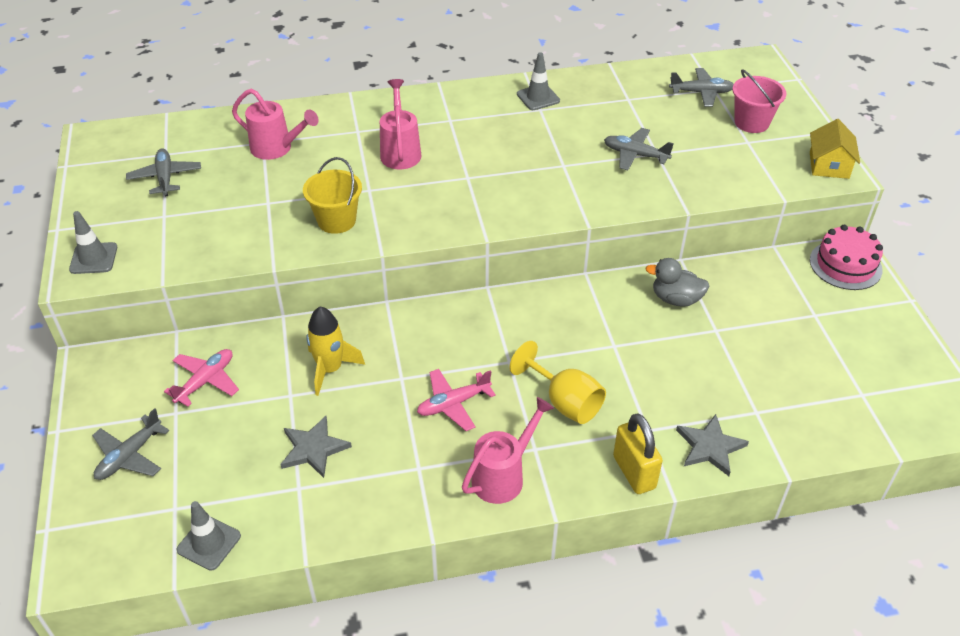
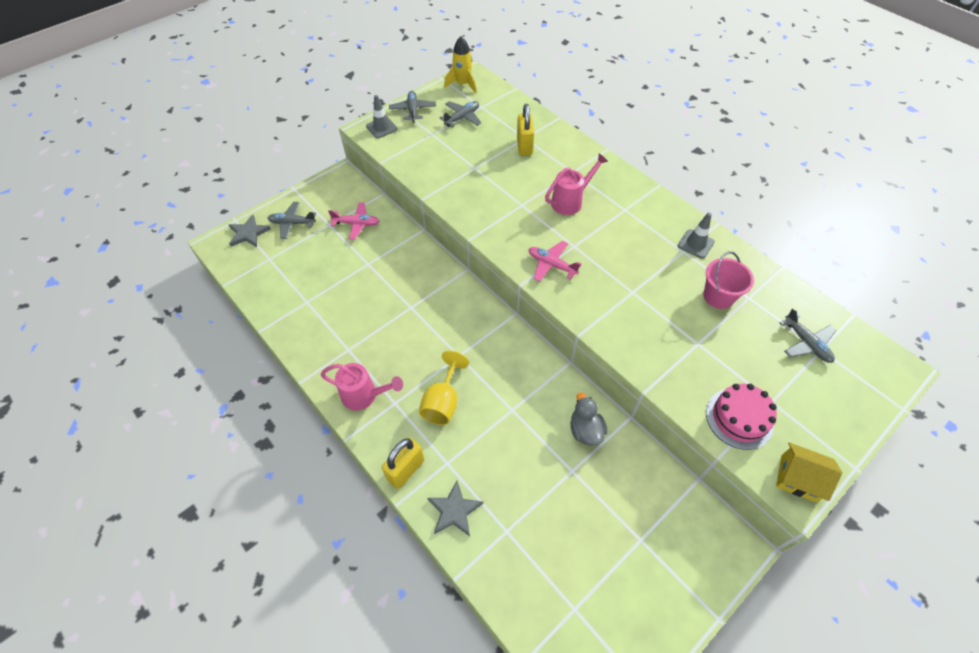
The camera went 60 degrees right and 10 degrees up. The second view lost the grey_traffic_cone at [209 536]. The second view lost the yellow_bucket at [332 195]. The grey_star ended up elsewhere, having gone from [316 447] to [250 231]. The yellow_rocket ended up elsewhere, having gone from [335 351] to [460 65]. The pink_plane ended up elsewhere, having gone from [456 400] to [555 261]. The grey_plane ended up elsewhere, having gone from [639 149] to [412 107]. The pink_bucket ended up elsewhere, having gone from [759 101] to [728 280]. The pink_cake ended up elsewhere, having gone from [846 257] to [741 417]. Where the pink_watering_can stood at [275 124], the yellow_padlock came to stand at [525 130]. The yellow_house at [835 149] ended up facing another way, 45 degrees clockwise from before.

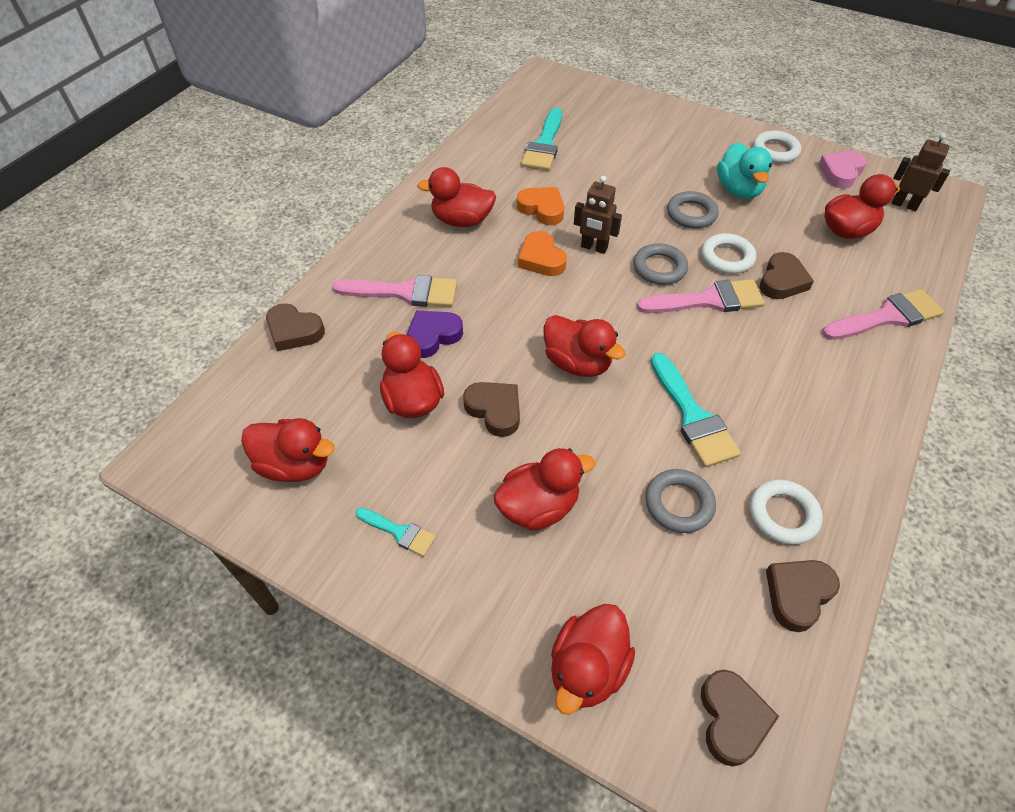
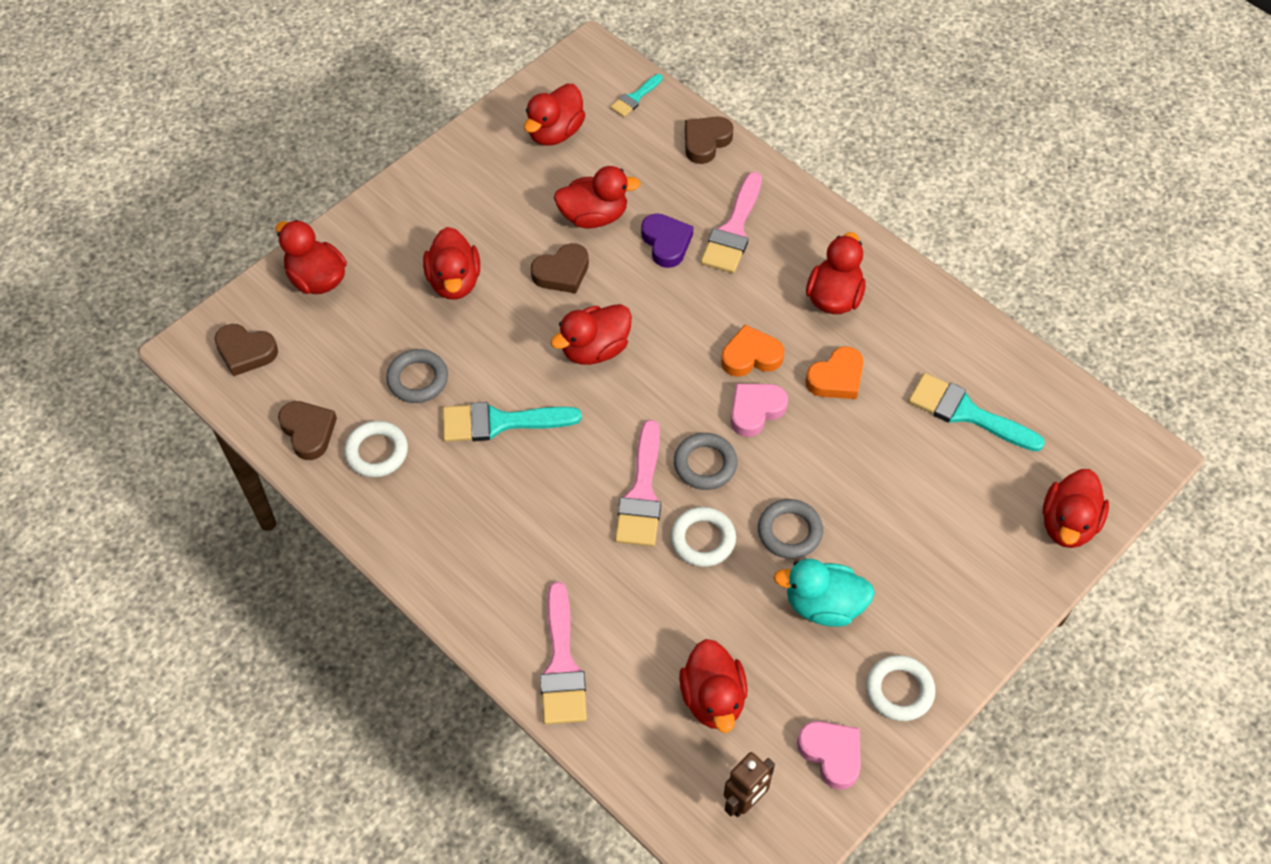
The camera went 105 degrees right and 5 degrees up. The second view lost the brown_heart at [787 275]. The second view gained the red_duck at [1076 508]. The turquoise_brush ended up elsewhere, having gone from [395 532] to [636 95]. Where the brown_robot stood at [598 215], the pink_heart came to stand at [759 410].

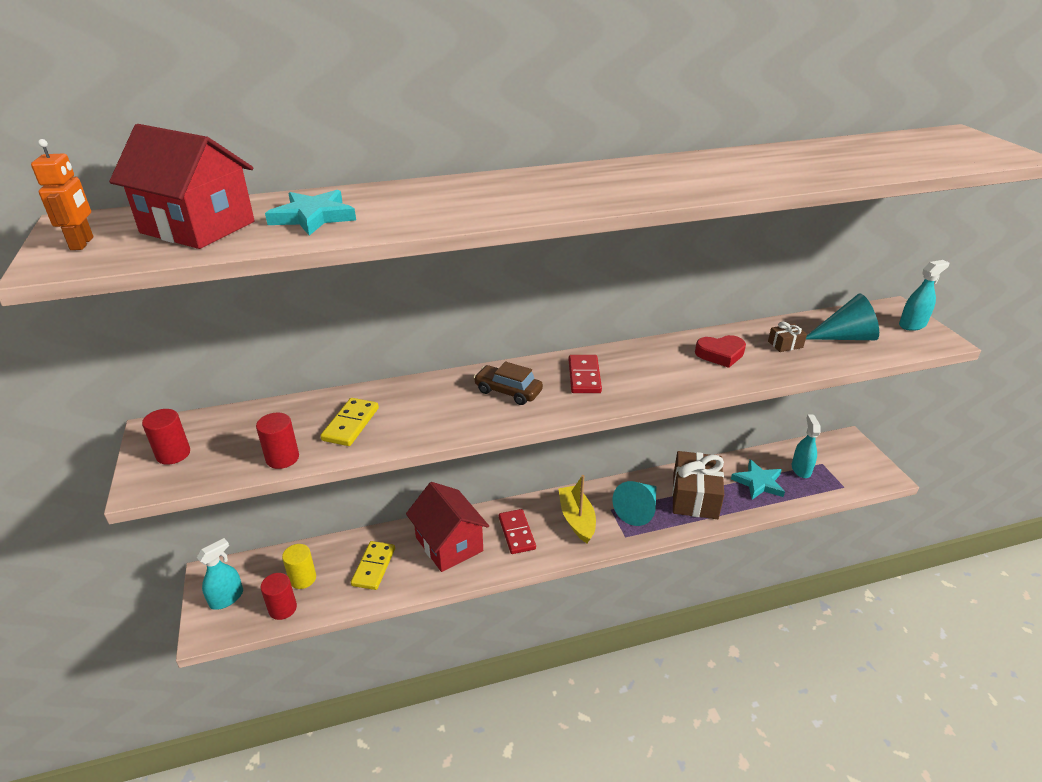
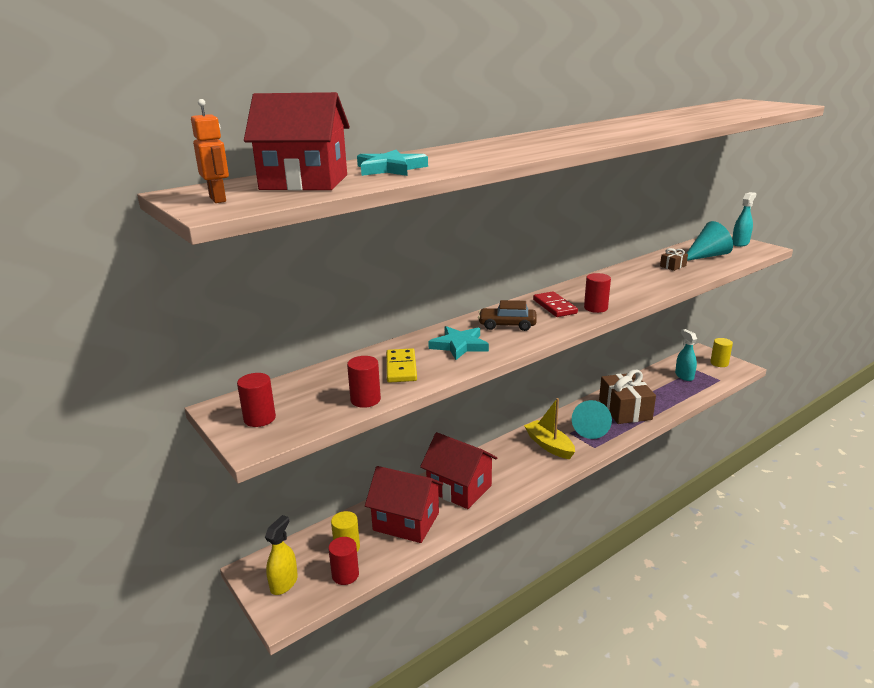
The camera went 20 degrees left and 10 degrees down. The second view lost the red_domino at [517 531]. The second view lost the red_heart at [720 351]. The second view gained the red_cylinder at [597 293]. The second view gained the yellow_cylinder at [721 352]. The turquoise_star ended up elsewhere, having gone from [758 479] to [458 343]. Where the yellow_domino stood at [373 565], the red_house came to stand at [404 504]. What was the turquoise_spray_bottle at [220 574] turned into the yellow_spray_bottle at [281 555].

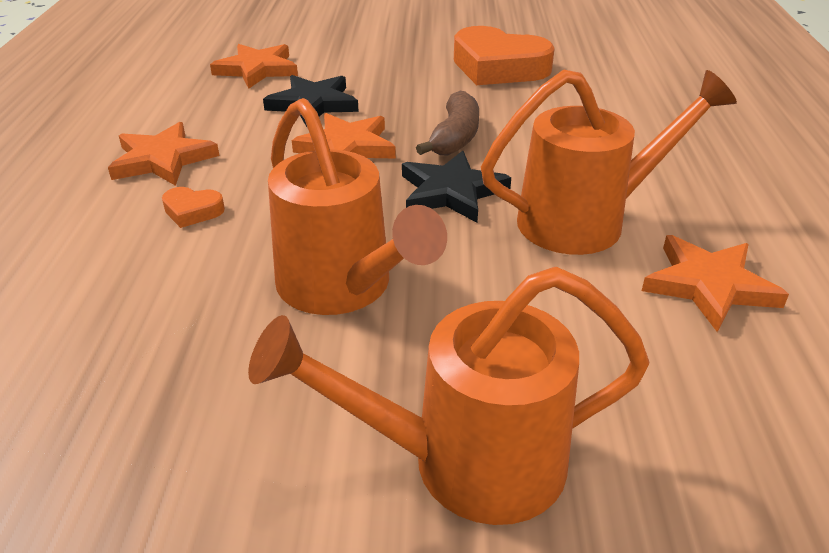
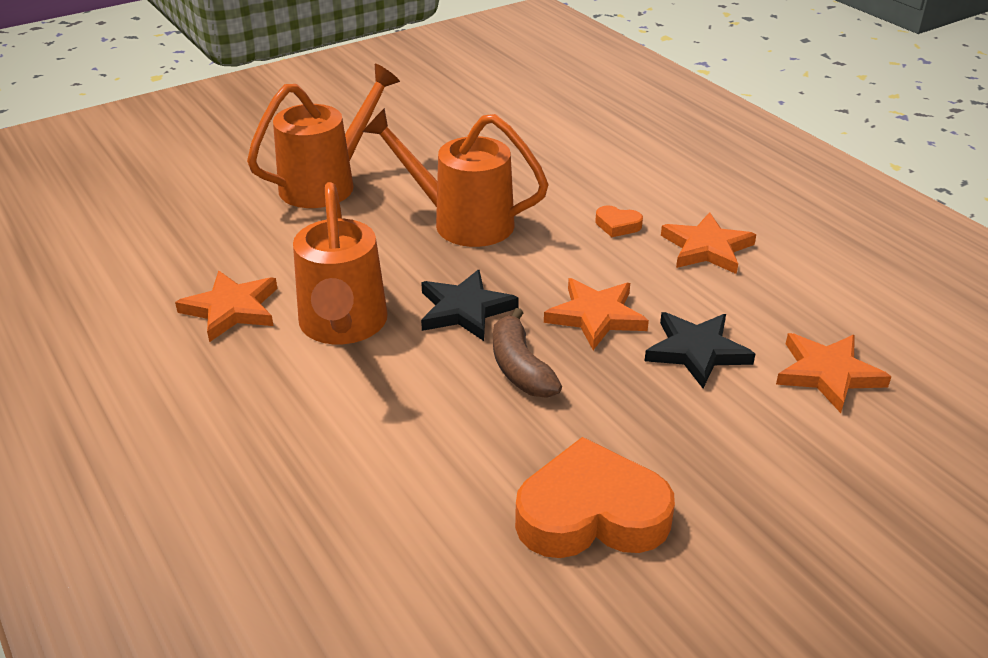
The camera went 145 degrees right and 0 degrees up. The orange_heart at [193 207] ended up facing another way, 135 degrees counterclockwise from before. The orange_watering_can at [609 162] ended up facing another way, 45 degrees counterclockwise from before.

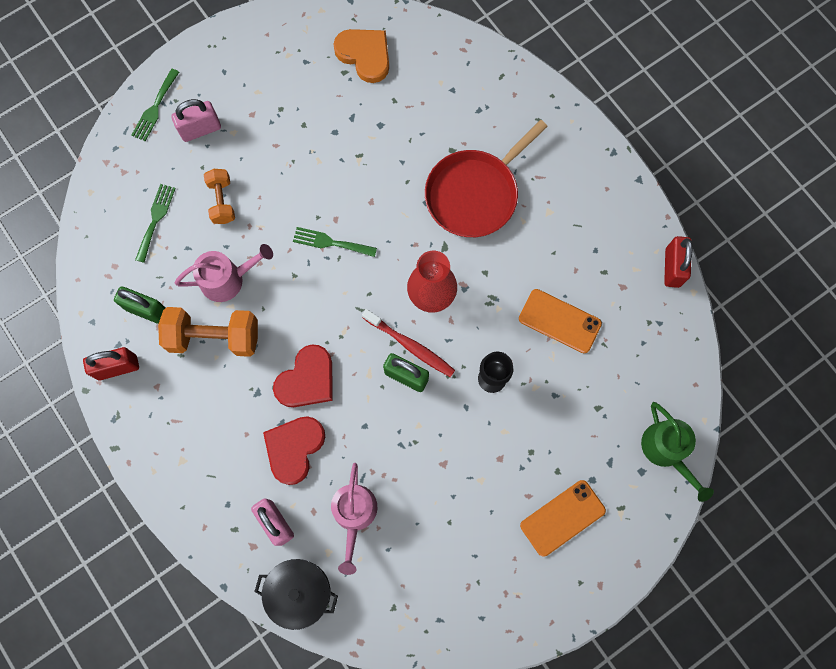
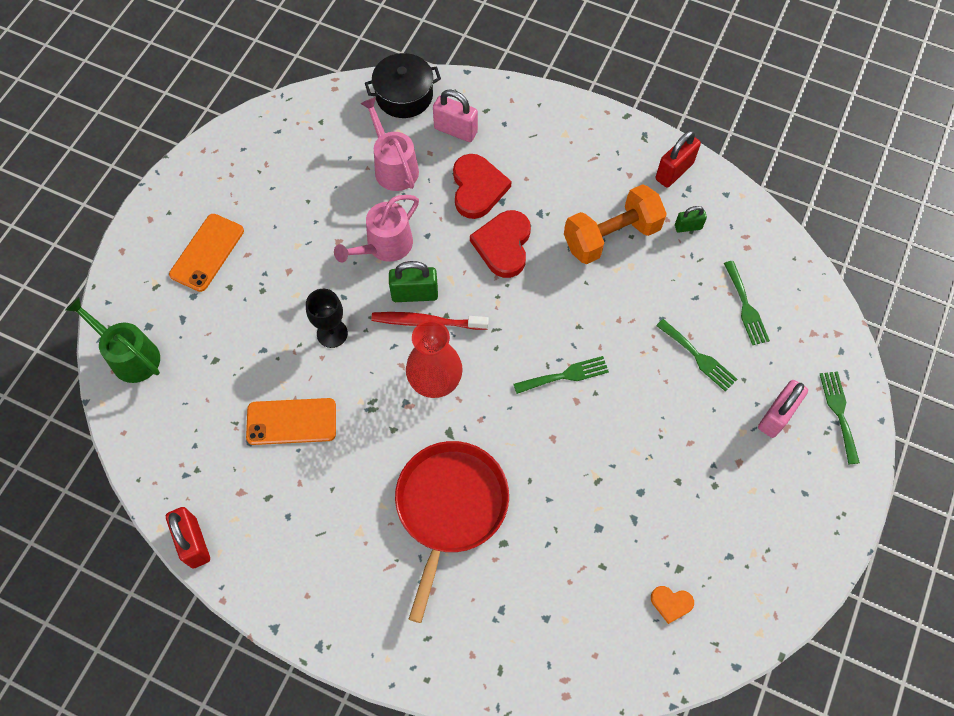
The camera went 150 degrees right and 10 degrees down. The pink_watering_can ended up elsewhere, having gone from [224 273] to [376 228]. Where the orange_dumbbell stood at [219 196], the green_fork came to stand at [696 355]. The size of the green_padlock at [139 305] changed by a factor of 0.60. The size of the orange_heart at [361 56] changed by a factor of 0.51.

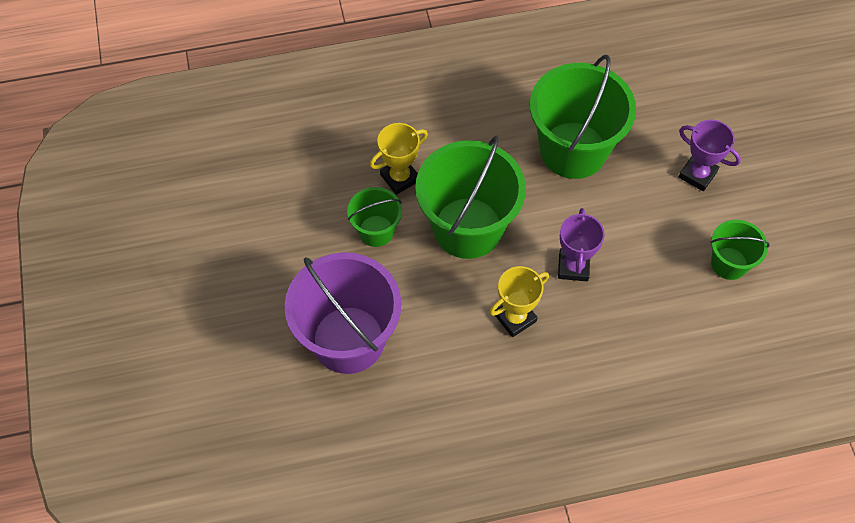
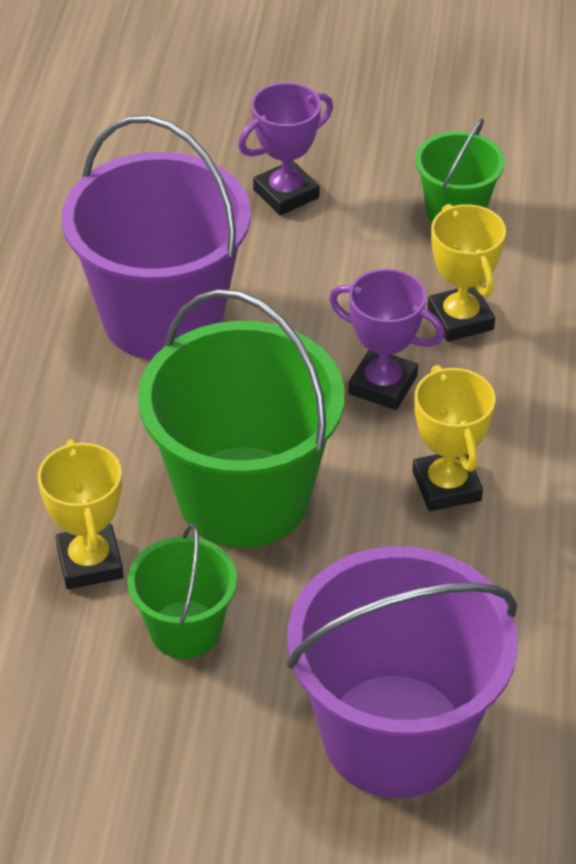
The camera went 70 degrees left and 15 degrees down. The second view gained the yellow_trophy at [466 273]. What was the green_bucket at [583 117] turned into the purple_bucket at [156 238].

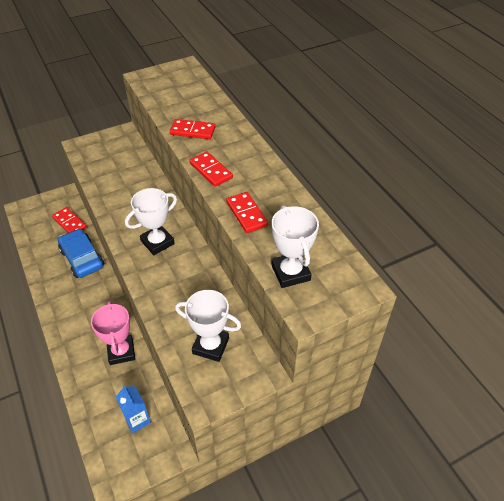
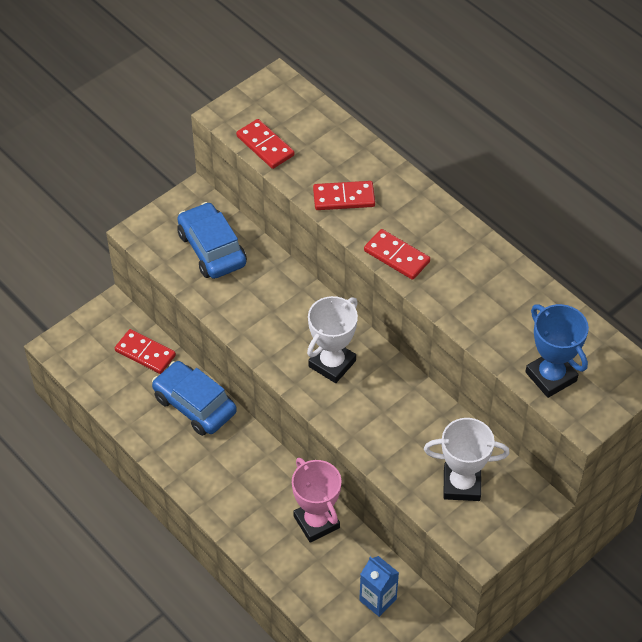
The camera went 15 degrees left and 5 degrees up. The second view gained the blue_car at [212 240]. The red_domino ended up elsewhere, having gone from [247 212] to [265 144]. What was the white_trophy at [295 246] turned into the blue_trophy at [557 351].

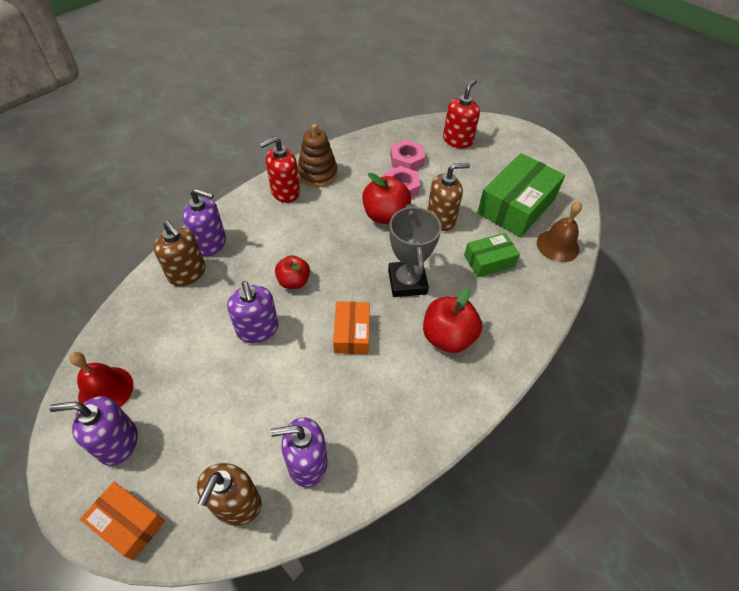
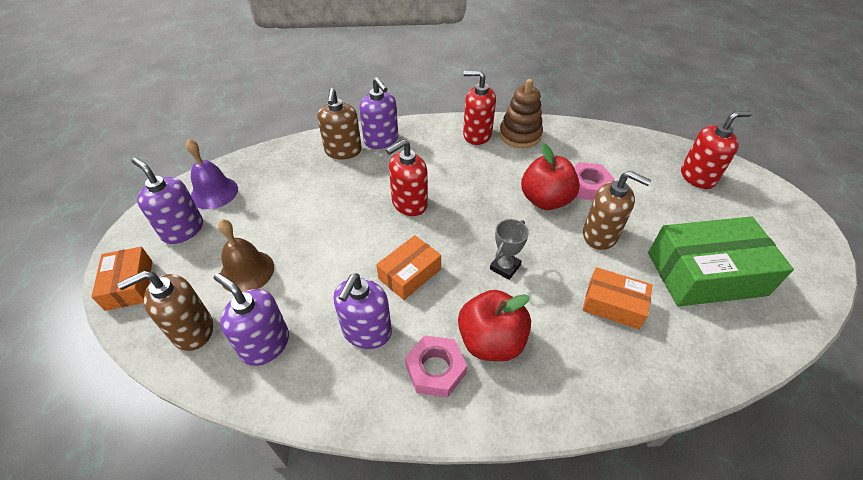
The camera went 45 degrees right and 5 degrees down. The purple_soap_dispenser ended up elsewhere, having gone from [252 312] to [362 311]. The pink_nut ended up elsewhere, having gone from [407 155] to [436 366]. The brown_bell ended up elsewhere, having gone from [559 231] to [246 255]. Where the red_apple stood at [292 272], the red_soap_dispenser came to stand at [407 177]. What was the red_bell at [101 379] turned into the purple_bell at [212 174]. What was the green_box at [492 255] turned into the orange_box at [618 298]. The size of the grey_trophy at [415 250] changed by a factor of 0.56.

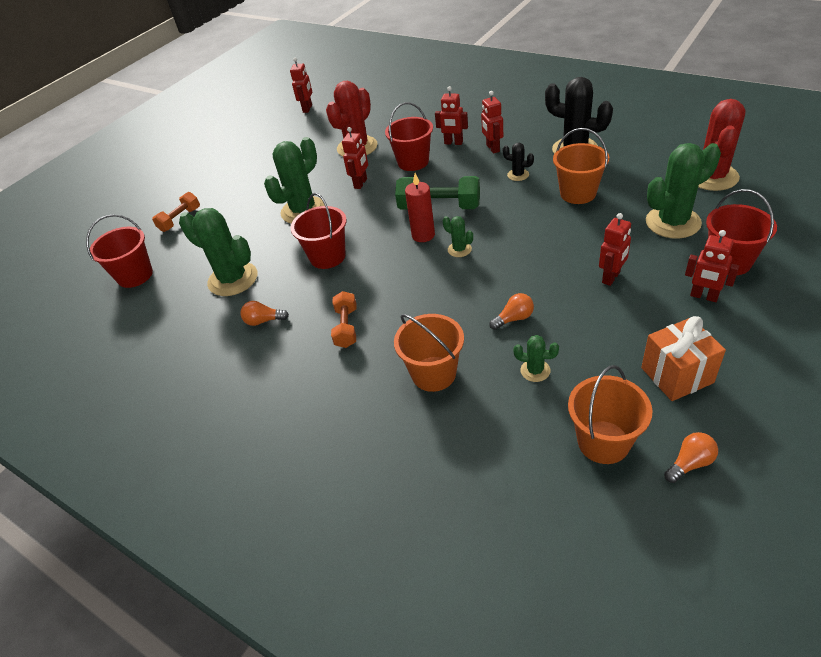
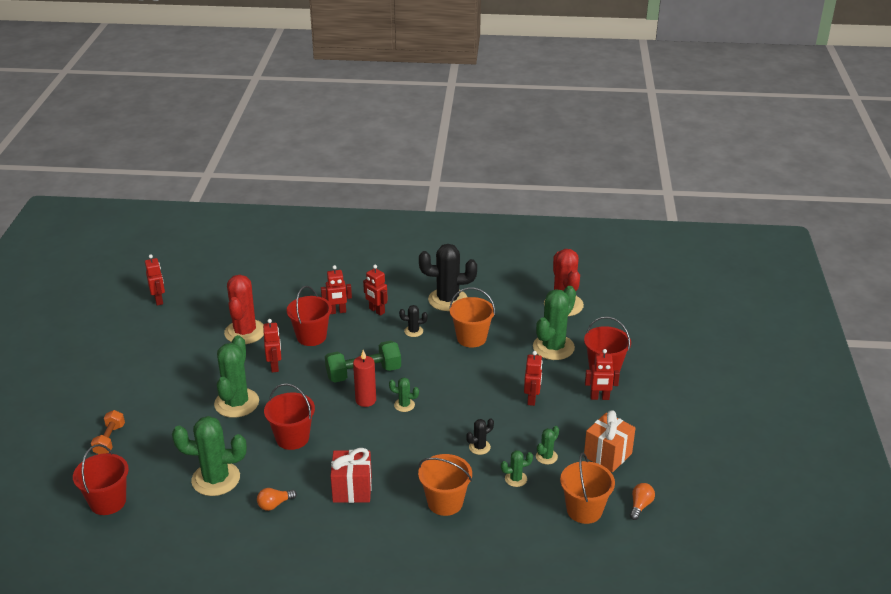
The camera went 35 degrees left and 10 degrees down. The second view gained the green_cactus at [547 445]. Where the orange_dumbbell stood at [343 319], the red_gift came to stand at [351 475]. Where the orange_light_bulb stood at [511 311], the black_cactus came to stand at [480 436].

